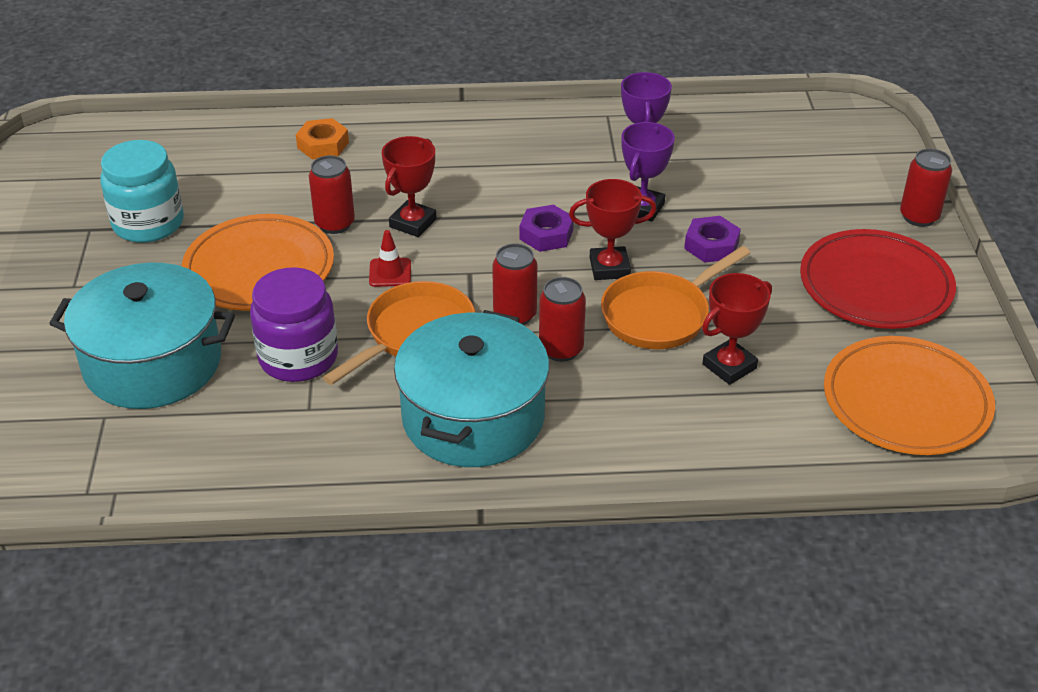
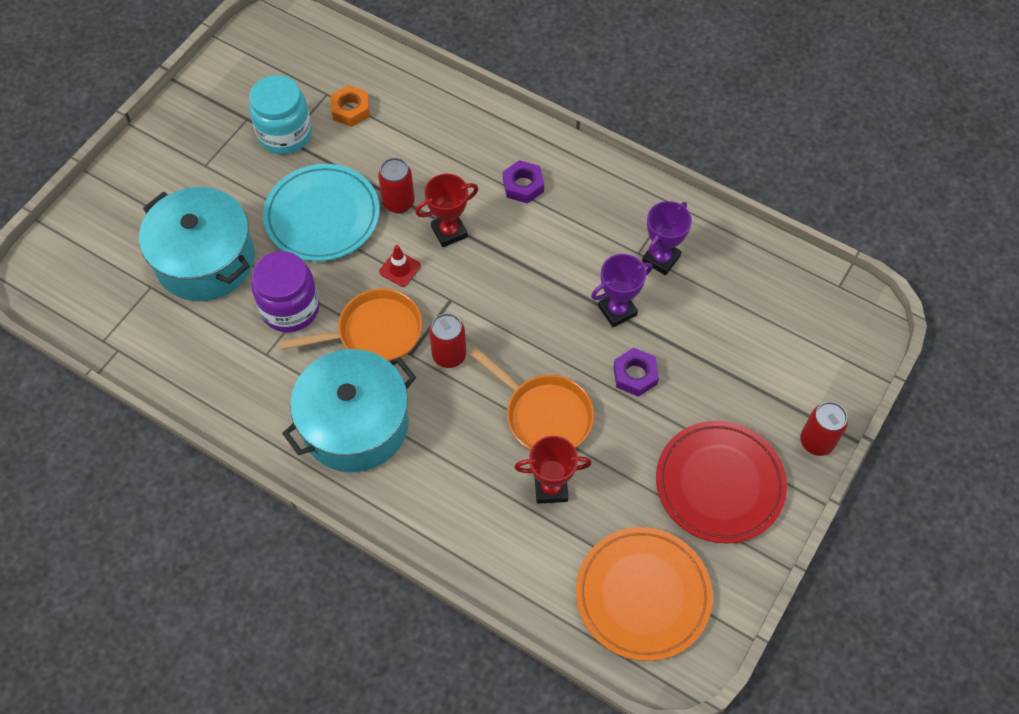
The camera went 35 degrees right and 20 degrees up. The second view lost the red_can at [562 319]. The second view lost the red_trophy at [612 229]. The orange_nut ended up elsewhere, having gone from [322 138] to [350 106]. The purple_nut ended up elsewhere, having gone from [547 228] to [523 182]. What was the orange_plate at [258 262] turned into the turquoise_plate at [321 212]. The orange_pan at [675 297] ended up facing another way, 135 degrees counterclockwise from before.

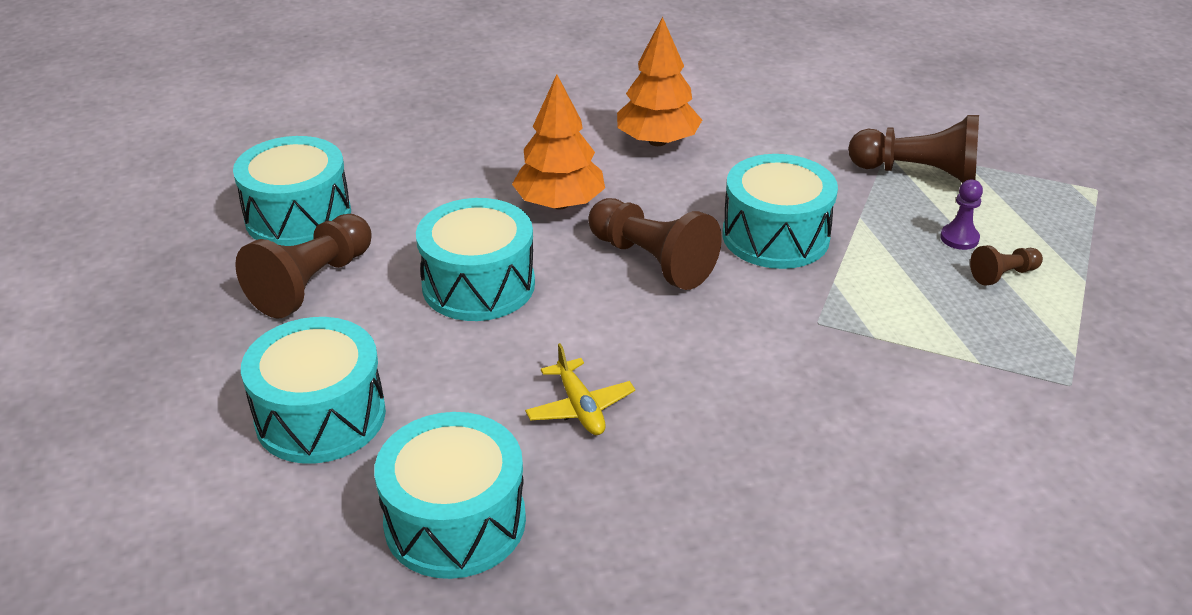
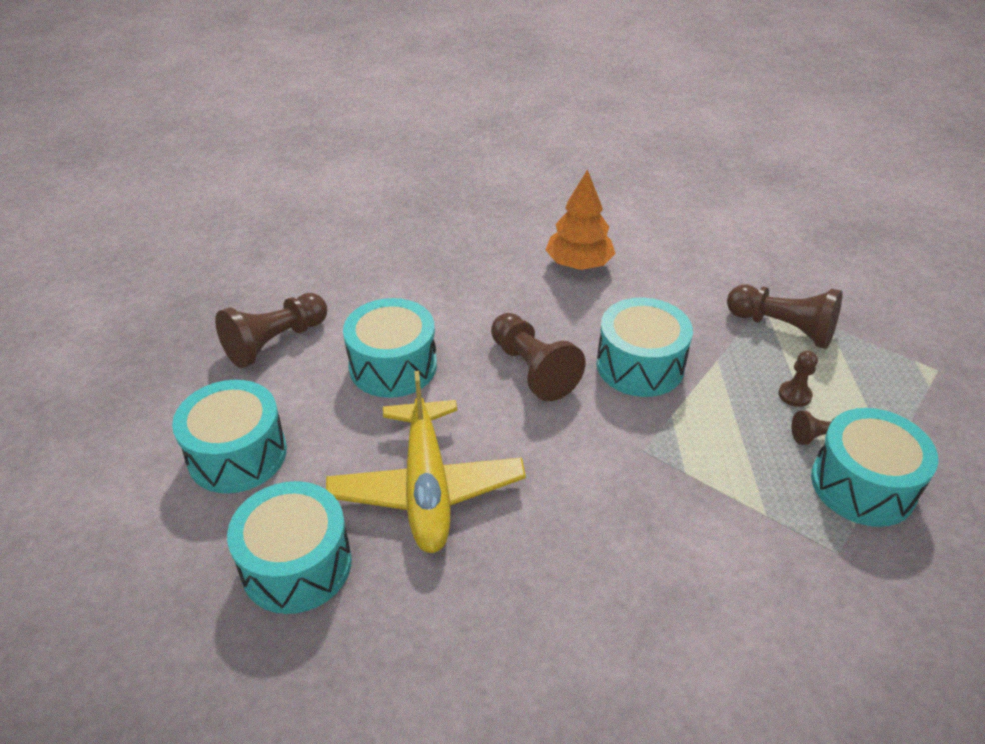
The camera went 15 degrees right and 5 degrees up. The second view lost the orange_tree at [558 142]. The turquoise_drum ended up elsewhere, having gone from [292 191] to [874 467]. What was the purple_pawn at [961 215] turned into the brown_pawn at [798 379]. The size of the yellow_plane at [580 389] changed by a factor of 2.19.

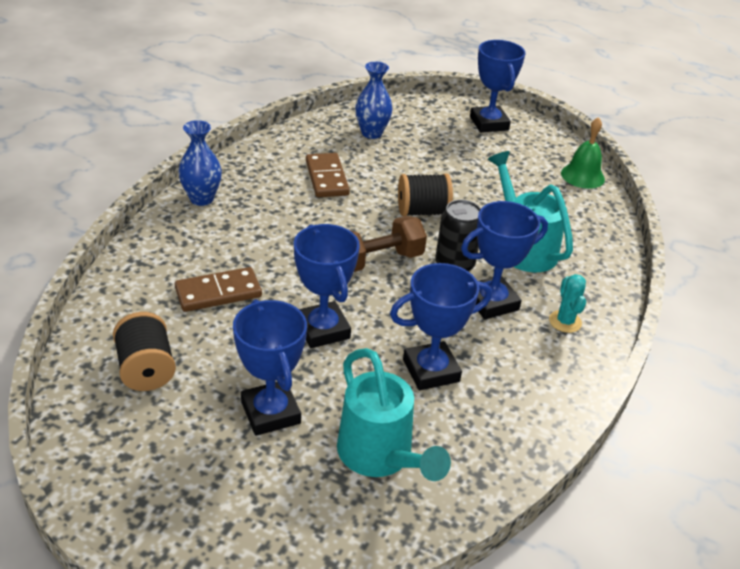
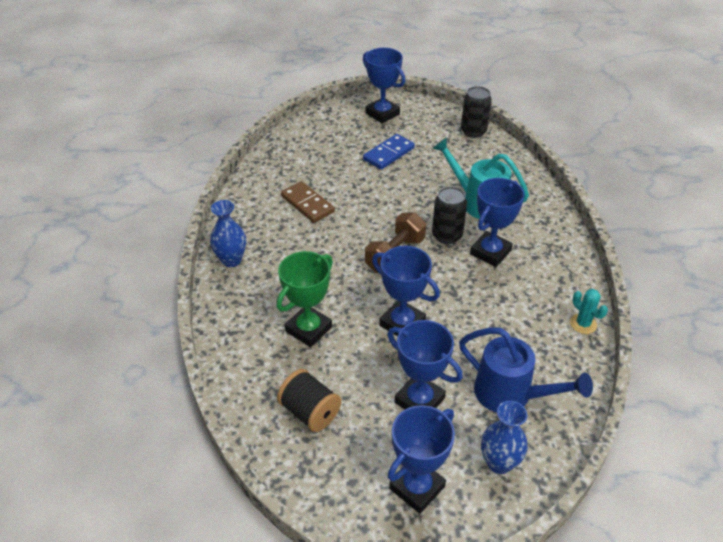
The camera went 25 degrees left and 5 degrees up. The second view lost the black_spool at [425 195]. The second view gained the blue_domino at [389 152]. The blue_vase ended up elsewhere, having gone from [374 100] to [504 437]. The blue_trophy ended up elsewhere, having gone from [441 326] to [421 459]. The turquoise_cactus ended up elsewhere, having gone from [567 303] to [589 311]. Where the brown_domino stood at [218 289], the green_trophy came to stand at [304 299]. Where the green_bell stood at [583 153], the black_can came to stand at [476 112]. What was the turquoise_watering_can at [394 414] turned into the blue_watering_can at [526 369].

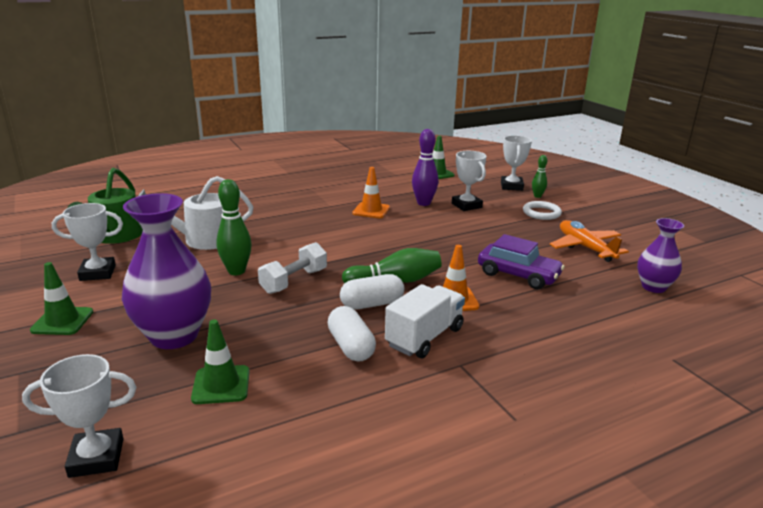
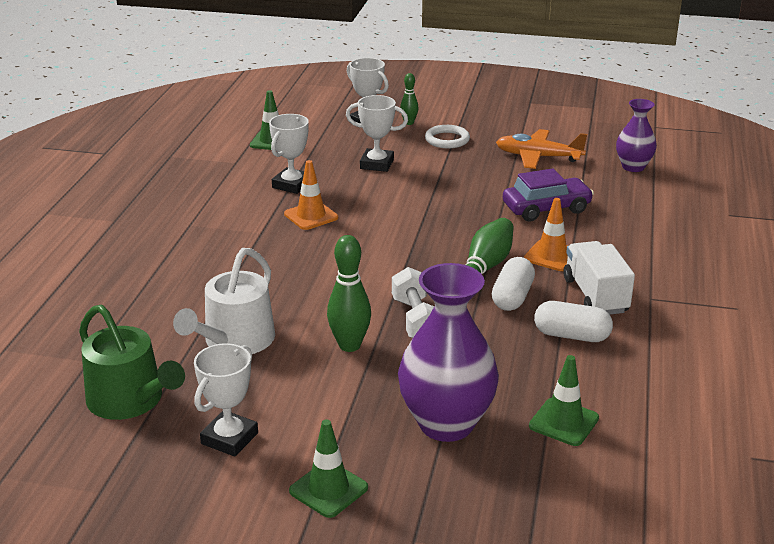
The camera went 50 degrees left and 5 degrees up. The second view lost the purple_bowling_pin at [425 167]. The white_trophy ended up elsewhere, having gone from [79 416] to [289 154].

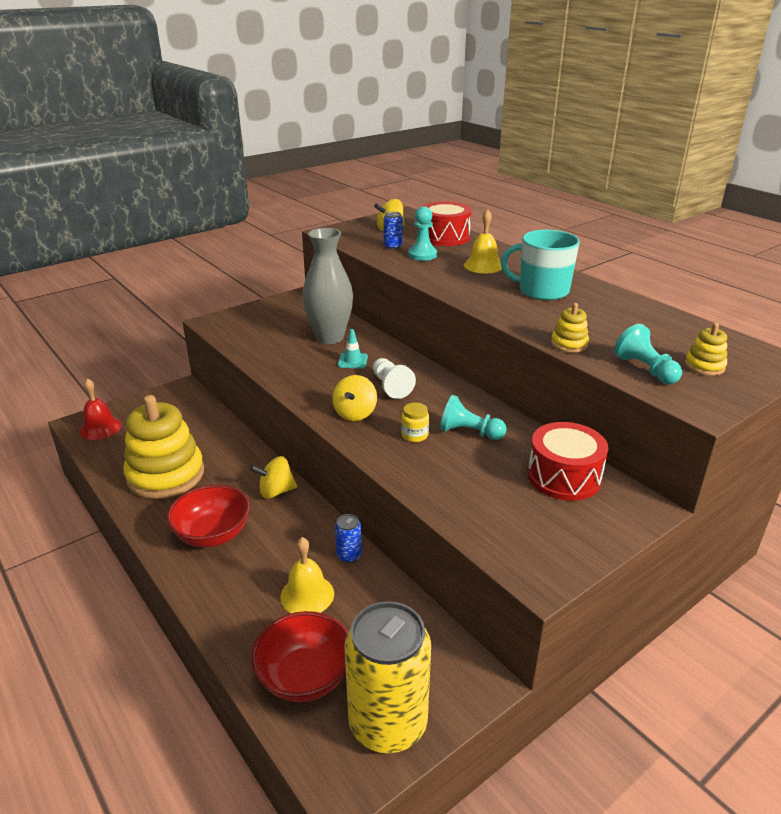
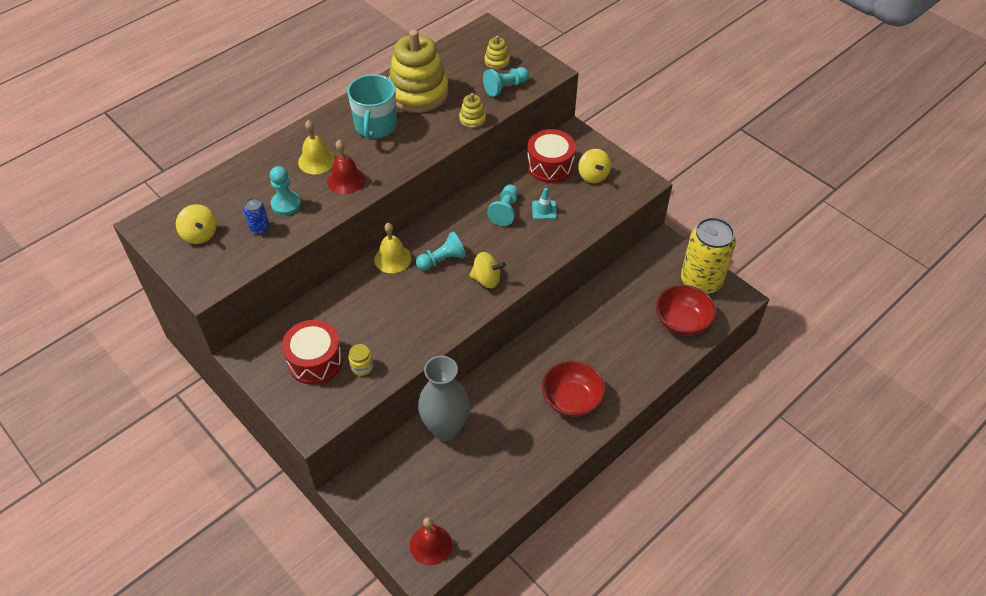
The camera went 95 degrees left and 20 degrees up. The second view lost the blue_can at [348 538]. The second view gained the red_bell at [346 167]. The yellow_stacking_toy ended up elsewhere, having gone from [163 447] to [419 71]. The yellow_spinning_top ended up elsewhere, having gone from [273 477] to [594 166]. The yellow_bell ended up elsewhere, having gone from [307 575] to [392 248]. The grey_vase ended up elsewhere, having gone from [327 286] to [444 398]. The turquoise_traffic_cone ended up elsewhere, having gone from [353 349] to [544 203]. The yellow_jar ended up elsewhere, having gone from [415 422] to [361 360]. The red_drum ended up elsewhere, having gone from [448 223] to [312 352]. What was the white_pawn at [394 378] turned into the turquoise_pawn at [441 251].

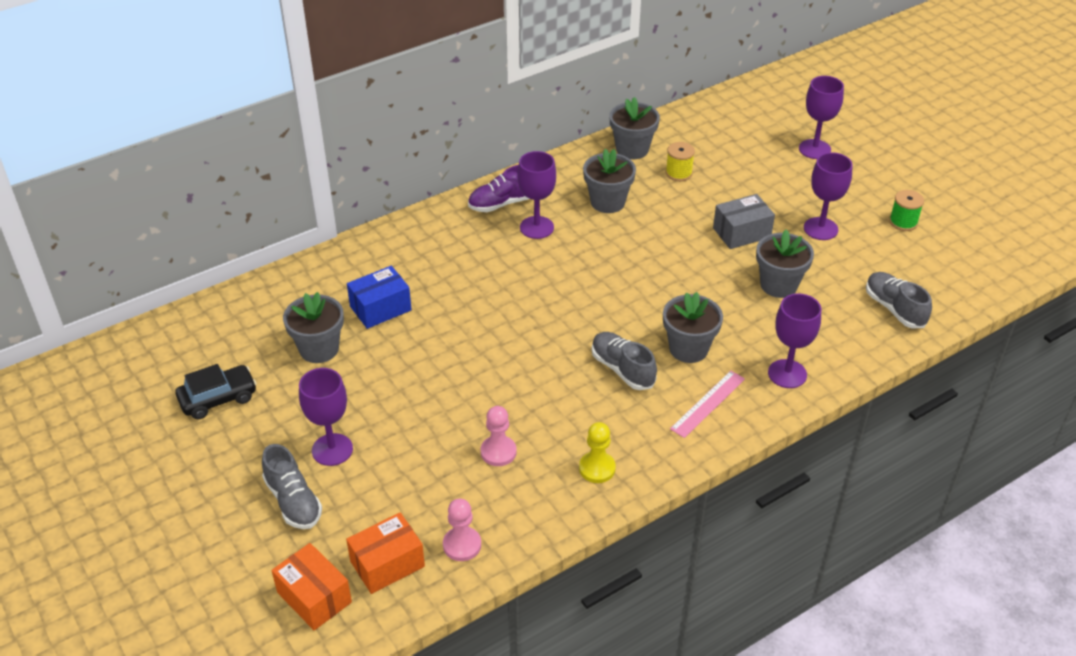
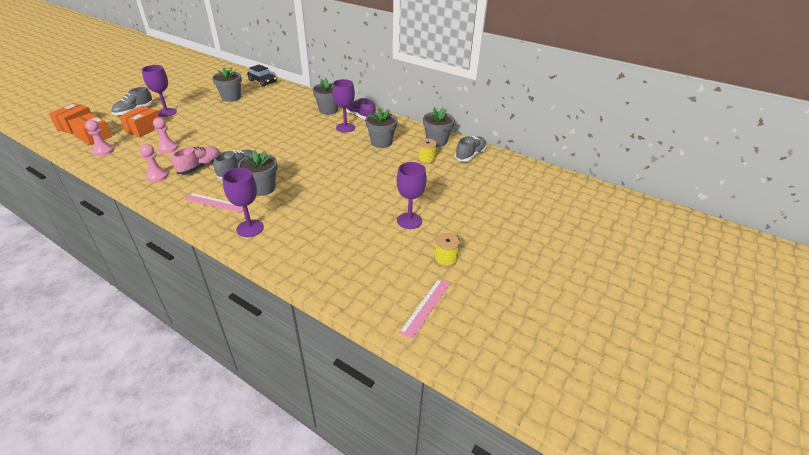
The camera went 65 degrees right and 5 degrees down. The second view lost the blue_box at [379 297]. The second view lost the grey_box at [744 221]. The second view lost the purple_goblet at [821 117]. The second view gained the orange_box at [139 121]. The second view gained the pink_shoe at [196 160]. The second view gained the pink_ruler at [424 309]. The black_car ended up elsewhere, having gone from [216 391] to [262 75]. The grey_flower_pot ended up elsewhere, having gone from [785 263] to [325 96]. The grey_shoe ended up elsewhere, having gone from [899 300] to [470 149]. What was the yellow_pawn at [597 452] turned into the pink_pawn at [154 163]. What was the green_spool at [906 210] turned into the yellow_spool at [447 250].

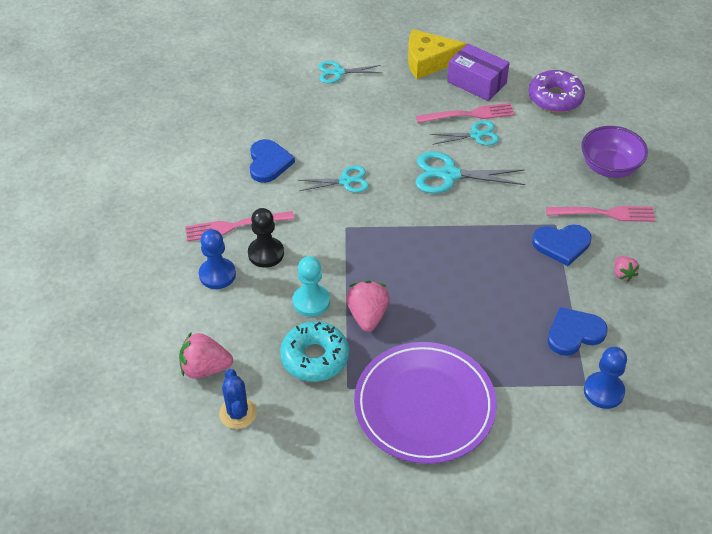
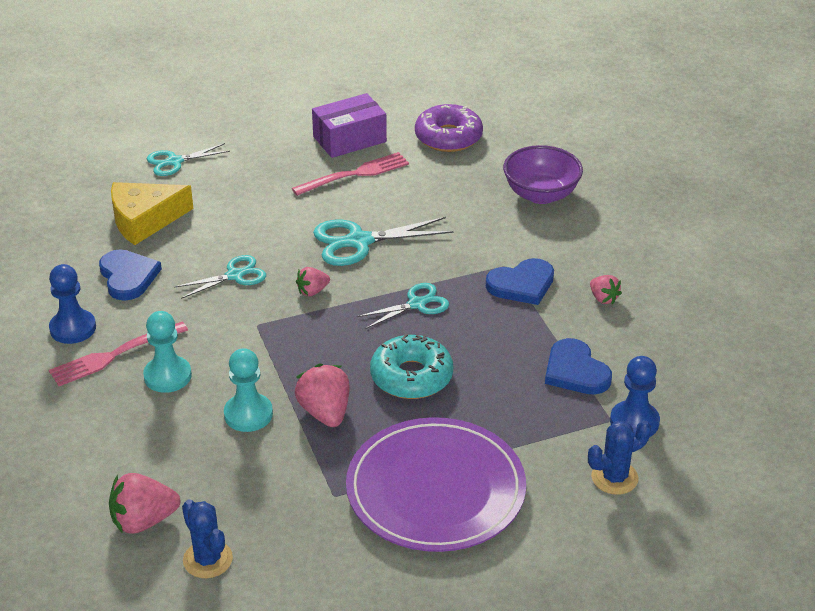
The camera went 20 degrees left and 10 degrees down. The second view lost the pink_fork at [601 214]. The second view gained the pink_strawberry at [313 281]. The second view gained the blue_cactus at [619 457]. The blue_pawn ended up elsewhere, having gone from [217 259] to [72 304]. The turquoise_donut ended up elsewhere, having gone from [314 351] to [411 366]. The yellow_cheese ended up elsewhere, having gone from [437 54] to [152 213]. The turquoise_scissors ended up elsewhere, having gone from [464 132] to [403 306]. What was the black_pawn at [266 238] turned into the turquoise_pawn at [167 352]. The purple_box at [478 72] ended up facing another way, 45 degrees counterclockwise from before. The blue_heart at [578 331] ended up facing another way, 75 degrees counterclockwise from before.

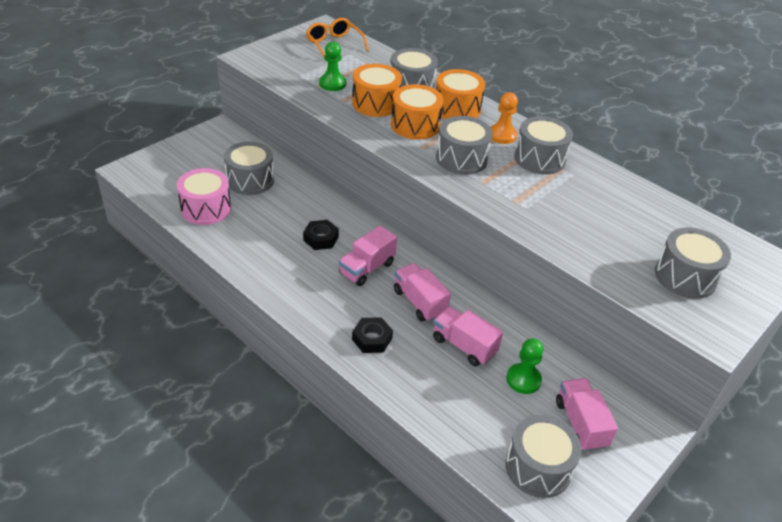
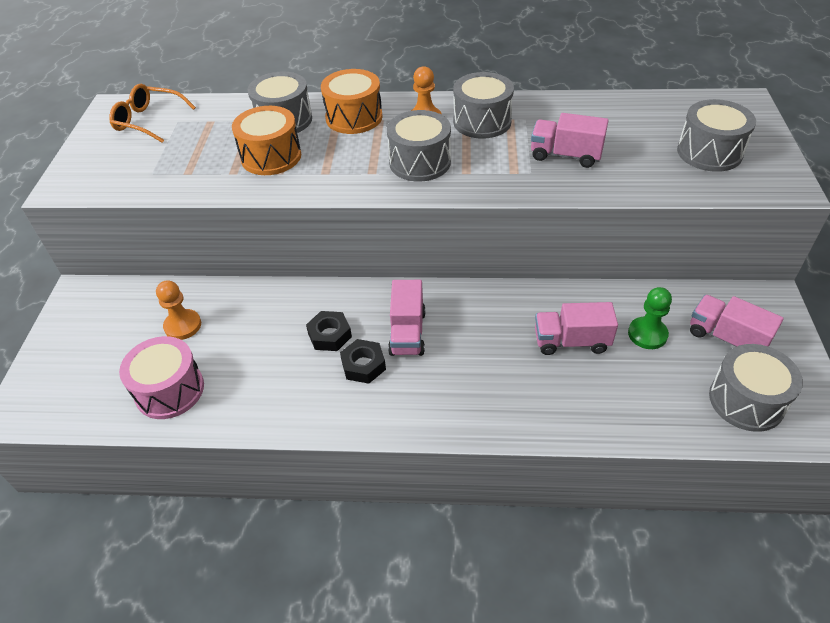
The camera went 35 degrees left and 5 degrees up. The second view lost the green_pawn at [332 66]. The second view lost the orange_drum at [417 112]. The black_nut ended up elsewhere, having gone from [372 335] to [363 361]. The pink_truck ended up elsewhere, having gone from [422 292] to [570 140]. Where the grey_drum stood at [249 168], the orange_pawn came to stand at [178 310].

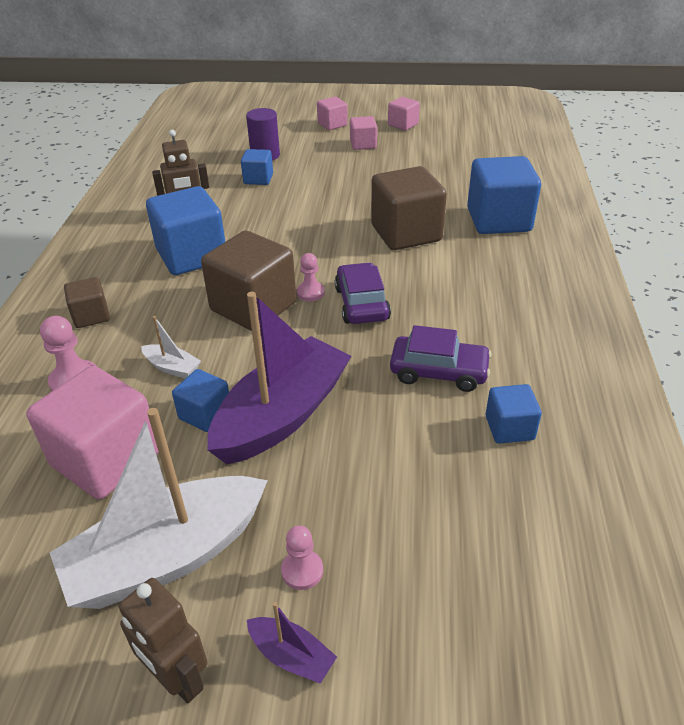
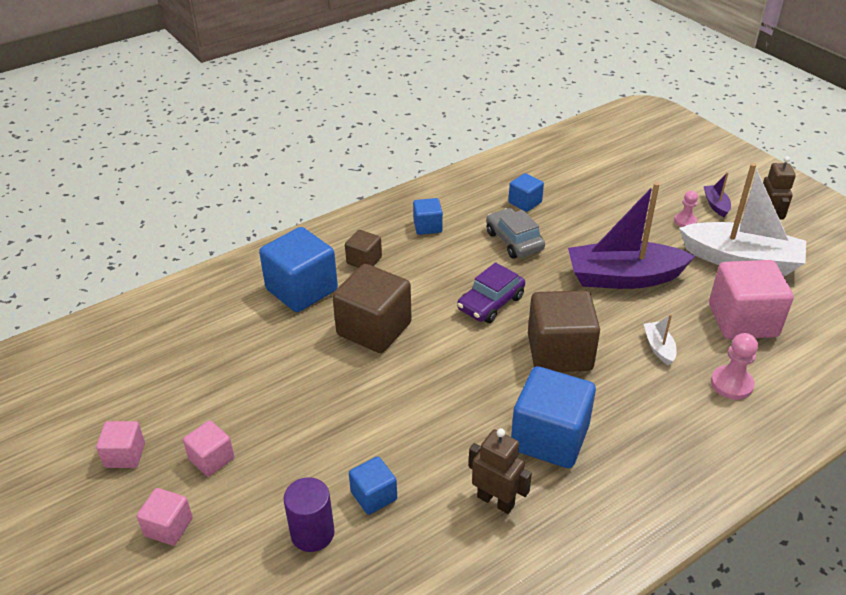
The camera went 130 degrees left and 0 degrees up. The second view lost the pink_pawn at [311 277]. The brown_cube ended up elsewhere, having gone from [87 302] to [363 249]. The blue_cube ended up elsewhere, having gone from [200 400] to [428 216]. What was the purple_car at [441 358] turned into the grey_car at [515 233].

